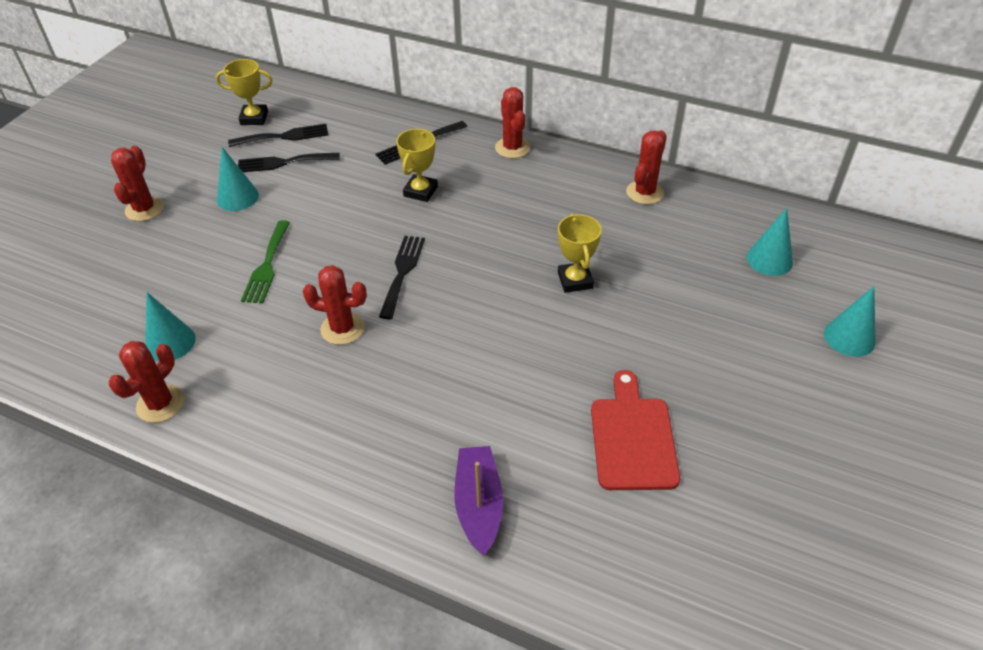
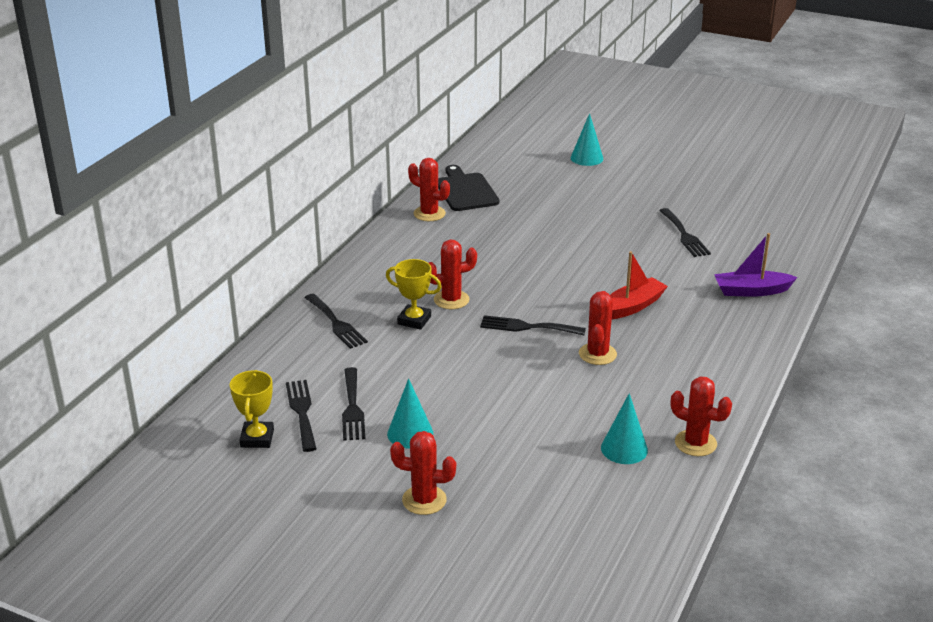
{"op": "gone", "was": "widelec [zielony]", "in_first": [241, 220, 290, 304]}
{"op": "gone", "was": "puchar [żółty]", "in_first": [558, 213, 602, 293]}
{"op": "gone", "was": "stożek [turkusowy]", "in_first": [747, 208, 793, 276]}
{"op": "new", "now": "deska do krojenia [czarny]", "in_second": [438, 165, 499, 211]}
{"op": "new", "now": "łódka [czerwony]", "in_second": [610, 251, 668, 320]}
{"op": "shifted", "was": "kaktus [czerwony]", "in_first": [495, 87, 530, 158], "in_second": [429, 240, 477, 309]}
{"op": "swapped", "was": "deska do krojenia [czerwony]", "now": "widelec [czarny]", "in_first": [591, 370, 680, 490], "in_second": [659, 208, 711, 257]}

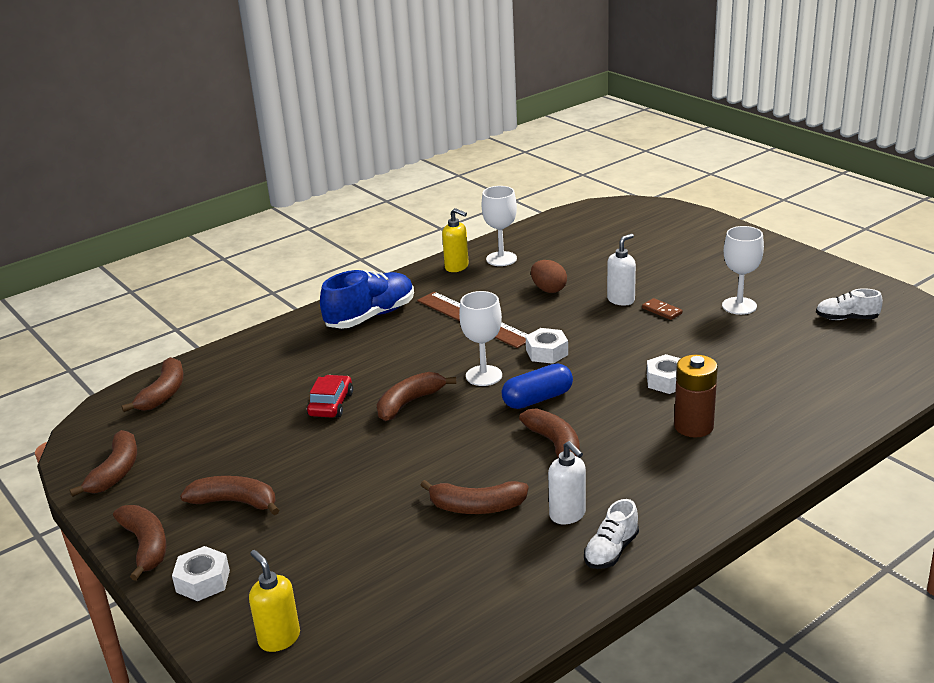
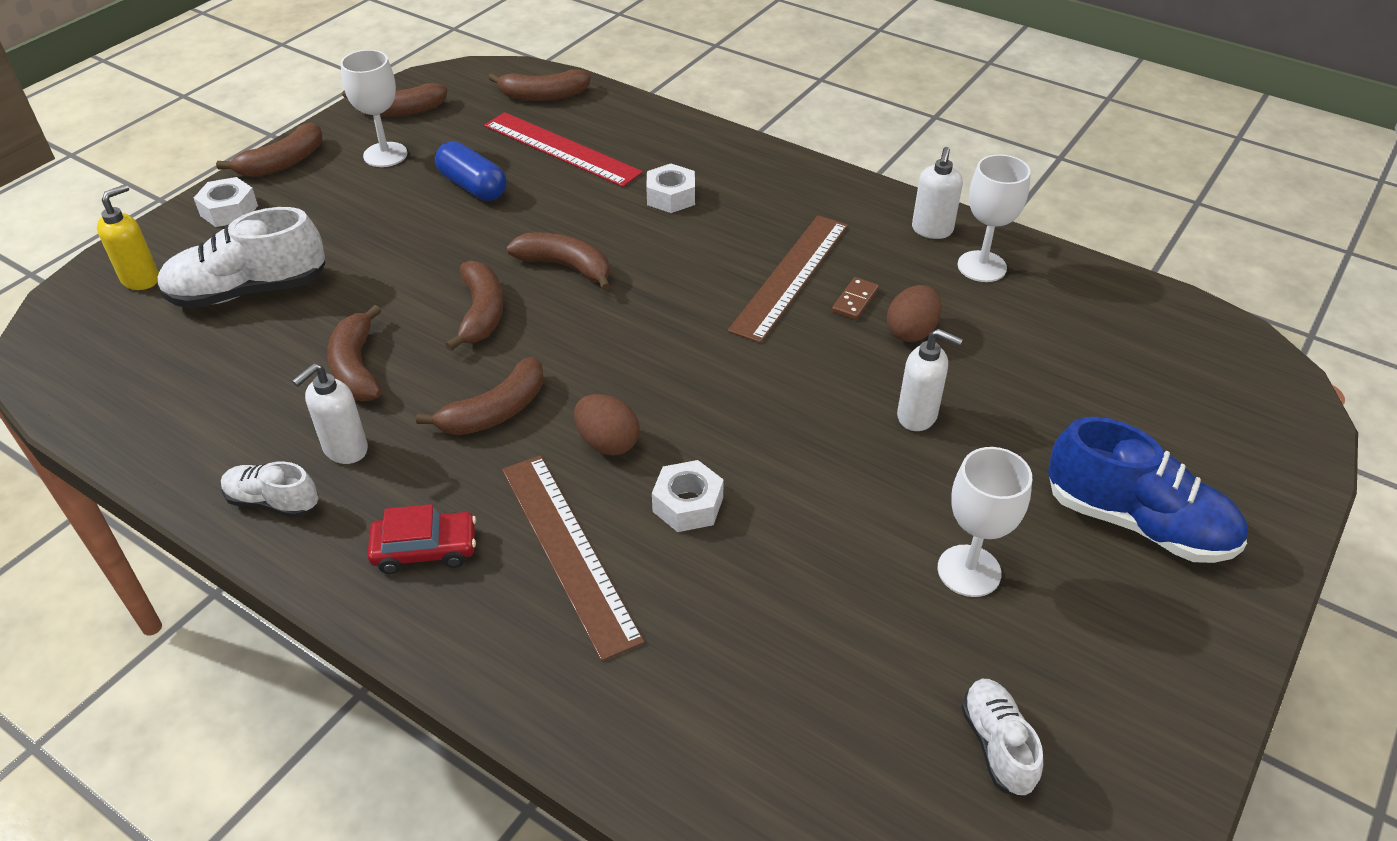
{"op": "new", "now": "but [biały]", "in_second": [157, 207, 325, 309]}
{"op": "new", "now": "linijka [czerwony]", "in_second": [484, 112, 643, 187]}
{"op": "new", "now": "jajko [brązowy]", "in_second": [574, 394, 640, 455]}
{"op": "shifted", "was": "banan [brązowy]", "in_first": [180, 476, 279, 515], "in_second": [445, 260, 503, 351]}
{"op": "shifted", "was": "samochód [czerwony]", "in_first": [307, 375, 353, 418], "in_second": [367, 504, 476, 574]}
{"op": "shifted", "was": "but [niebieski]", "in_first": [320, 270, 414, 329], "in_second": [1048, 417, 1247, 563]}
{"op": "shifted", "was": "kielich [biały]", "in_first": [459, 291, 502, 386], "in_second": [341, 50, 407, 167]}
{"op": "shifted", "was": "kapsułka [niebieski]", "in_first": [502, 364, 573, 409], "in_second": [435, 141, 507, 201]}
{"op": "shifted", "was": "nakrętka [biały]", "in_first": [526, 328, 568, 364], "in_second": [646, 164, 695, 213]}
{"op": "shifted", "was": "kostka domina [brązowy]", "in_first": [642, 298, 683, 320], "in_second": [832, 277, 879, 320]}
{"op": "swapped", "was": "bateria [brązowy]", "now": "linijka [brązowy]", "in_first": [674, 355, 718, 438], "in_second": [502, 455, 644, 661]}
{"op": "repainted", "was": "dozownik mydła [żółty]", "now": "dozownik mydła [biały]", "in_first": [442, 208, 469, 272], "in_second": [912, 147, 963, 239]}

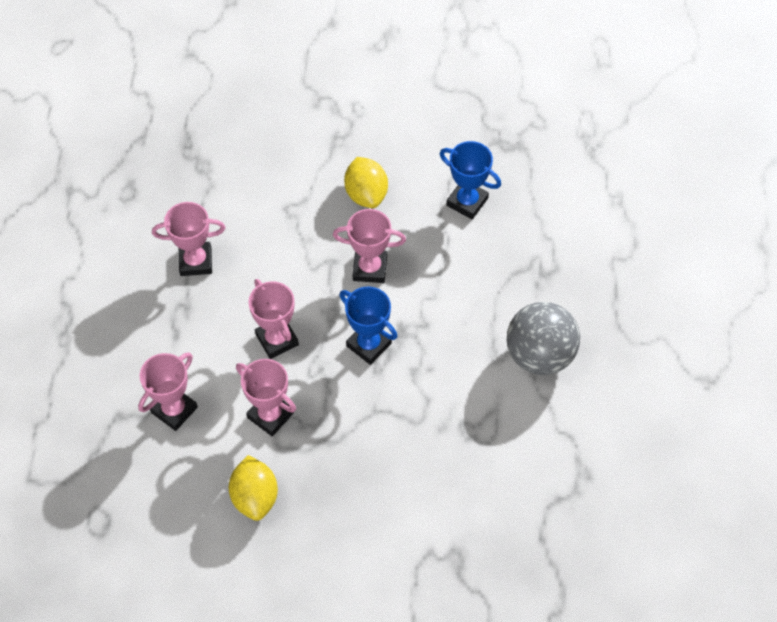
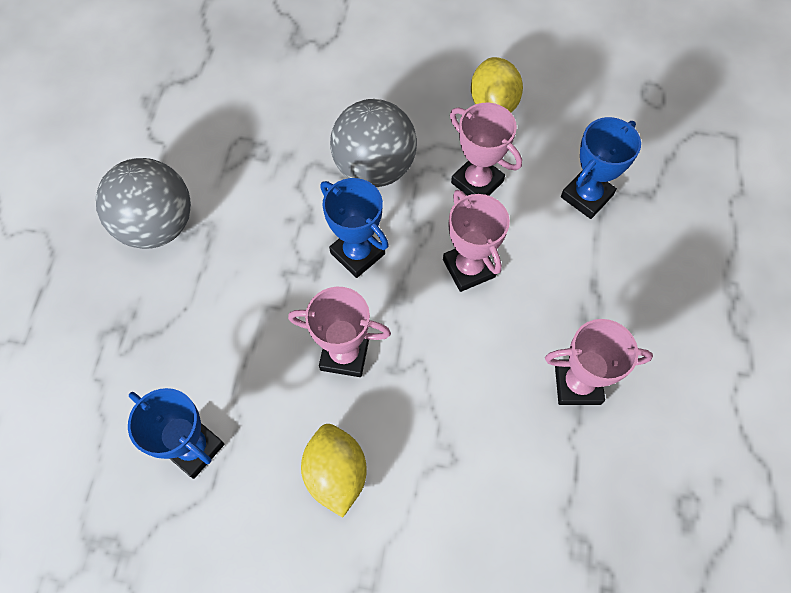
{"op": "new", "now": "piłka [szary]", "in_second": [330, 99, 417, 187]}
{"op": "repainted", "was": "puchar [różowy]", "now": "puchar [niebieski]", "in_first": [138, 352, 198, 431], "in_second": [561, 117, 641, 219]}

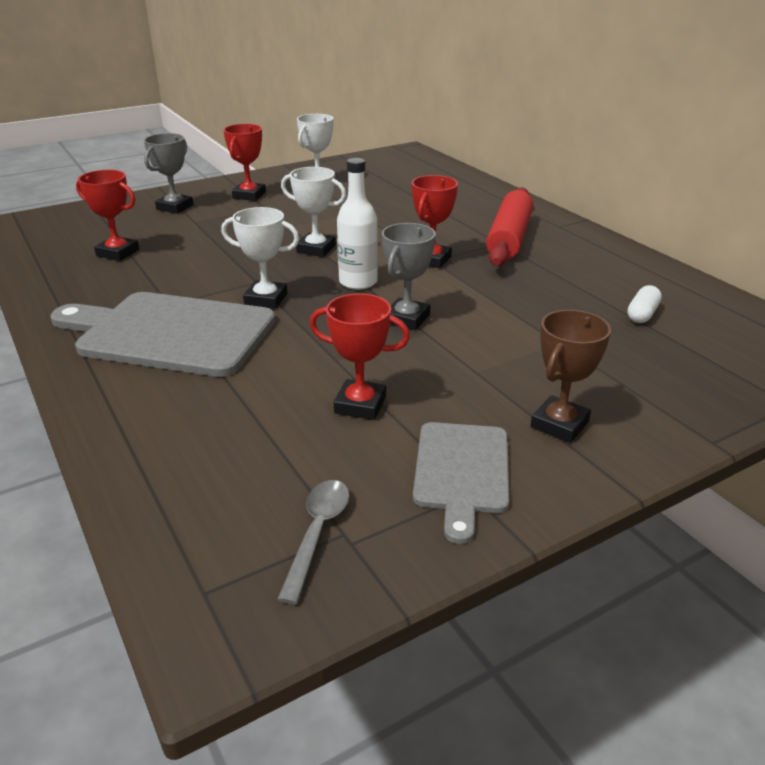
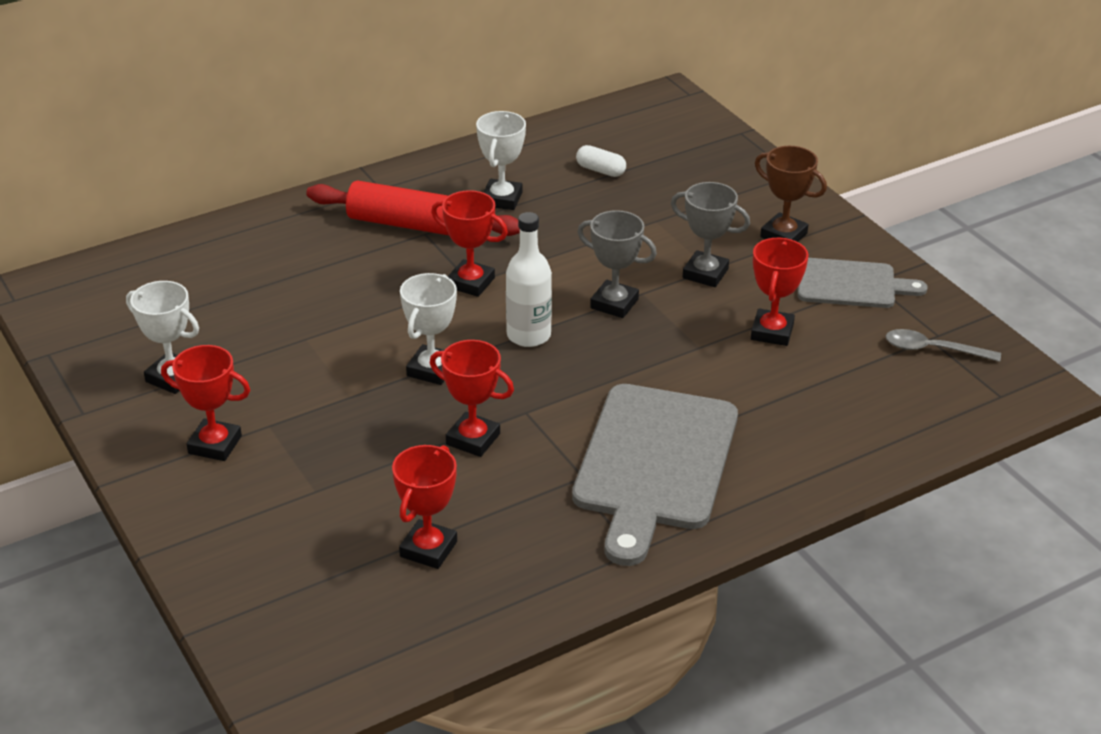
{"op": "new", "now": "puchar [czerwony]", "in_second": [430, 340, 514, 457]}
{"op": "shifted", "was": "puchar [szary]", "in_first": [144, 133, 194, 214], "in_second": [671, 182, 750, 287]}
{"op": "shifted", "was": "puchar [biały]", "in_first": [221, 207, 299, 309], "in_second": [476, 111, 526, 210]}

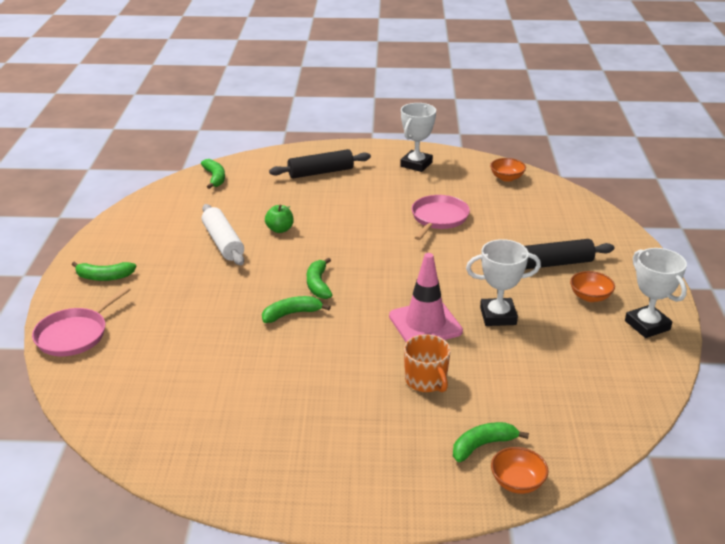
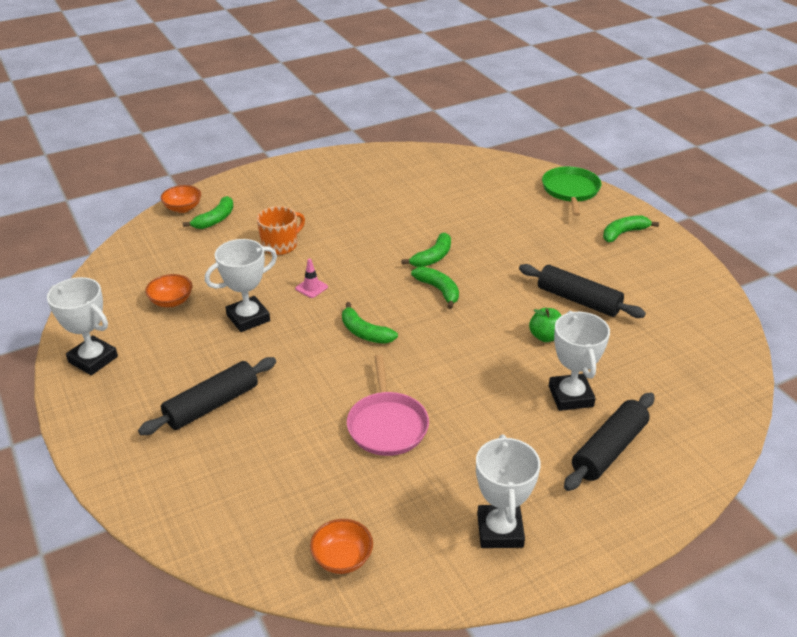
{"op": "new", "now": "puchar [biały]", "in_second": [549, 311, 610, 411]}
{"op": "shifted", "was": "banan [zielony]", "in_first": [201, 159, 225, 189], "in_second": [342, 302, 398, 344]}
{"op": "shifted", "was": "miska [pomarańczowy]", "in_first": [570, 271, 615, 302], "in_second": [145, 274, 192, 307]}
{"op": "repainted", "was": "patelnia [różowy]", "now": "patelnia [zielony]", "in_first": [32, 286, 131, 356], "in_second": [542, 167, 601, 216]}
{"op": "repainted", "was": "wałek do ciasta [biały]", "now": "wałek do ciasta [czarny]", "in_first": [202, 204, 244, 265], "in_second": [519, 264, 646, 318]}
{"op": "rotated", "was": "kubek [pomarańczowy]", "in_first": [404, 334, 451, 392], "in_second": [257, 206, 305, 255], "clockwise": 105}
{"op": "scaled", "was": "pachołek [różowy]", "in_first": [389, 253, 463, 342], "in_second": [295, 259, 328, 298], "ratio": 0.43}

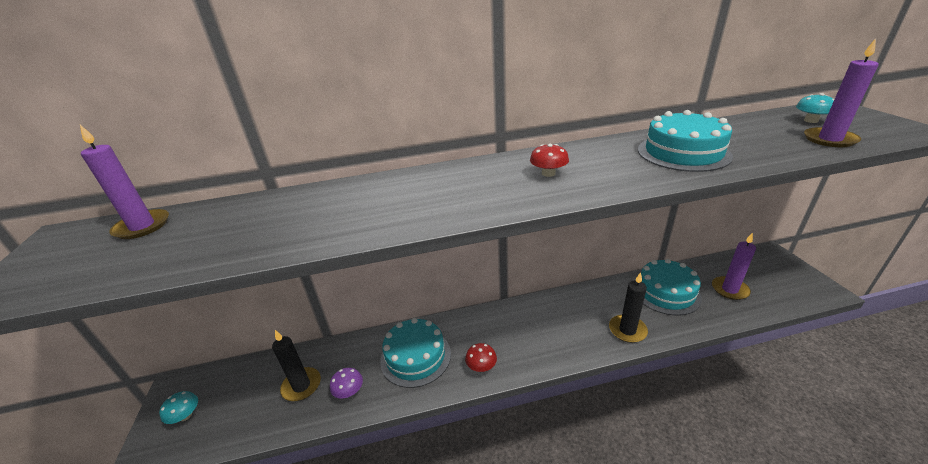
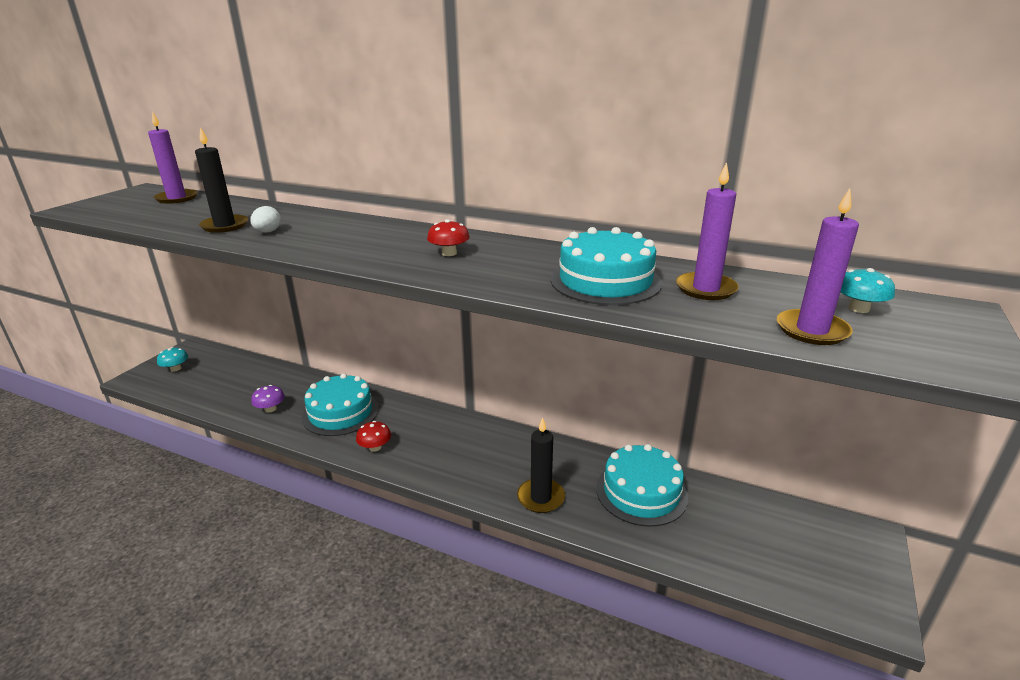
{"op": "new", "now": "jajko [biały]", "in_second": [250, 206, 281, 233]}
{"op": "shifted", "was": "świeca [czarny]", "in_first": [272, 330, 321, 401], "in_second": [195, 127, 248, 233]}
{"op": "shifted", "was": "świeca [fioletowy]", "in_first": [712, 232, 756, 300], "in_second": [676, 162, 739, 300]}

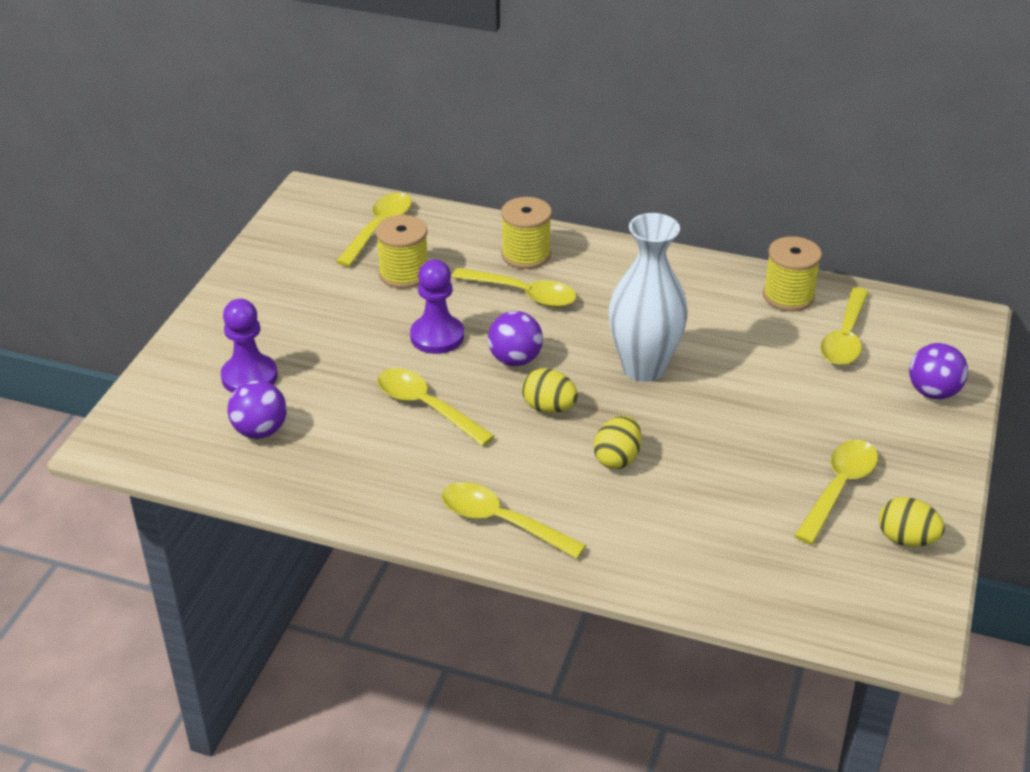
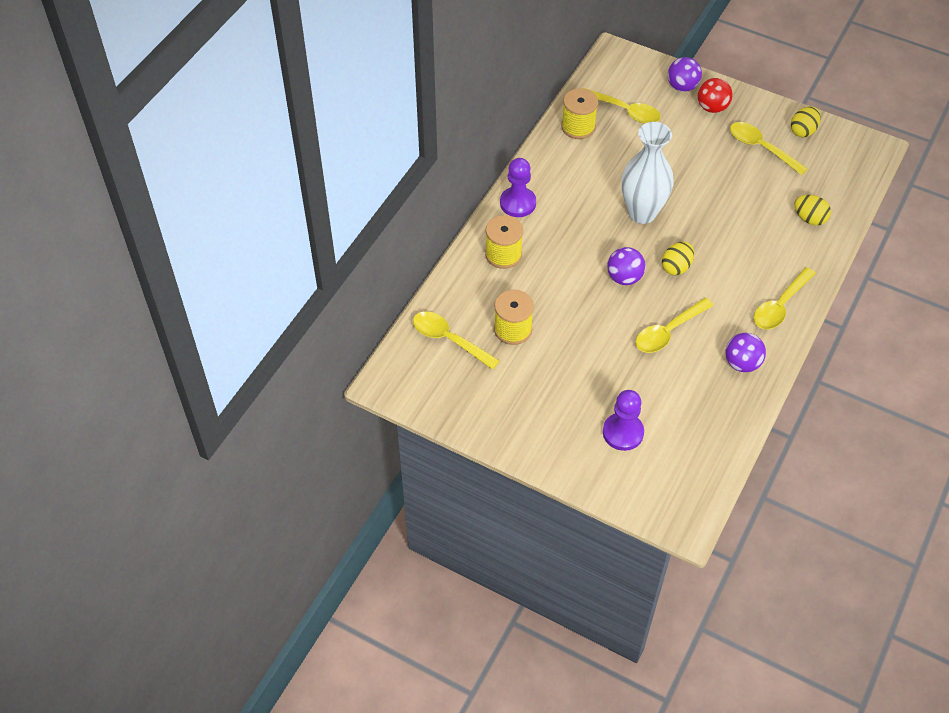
{"op": "gone", "was": "łyżka [żółty]", "in_first": [452, 268, 577, 307]}
{"op": "new", "now": "piłka [czerwony]", "in_second": [698, 78, 733, 113]}
{"op": "shifted", "was": "piłka [fioletowy]", "in_first": [228, 380, 287, 439], "in_second": [725, 333, 766, 372]}
{"op": "shifted", "was": "pionek [fioletowy]", "in_first": [410, 260, 464, 354], "in_second": [500, 158, 536, 217]}
{"op": "shifted", "was": "jajko [żółty]", "in_first": [594, 416, 641, 469], "in_second": [795, 195, 831, 225]}

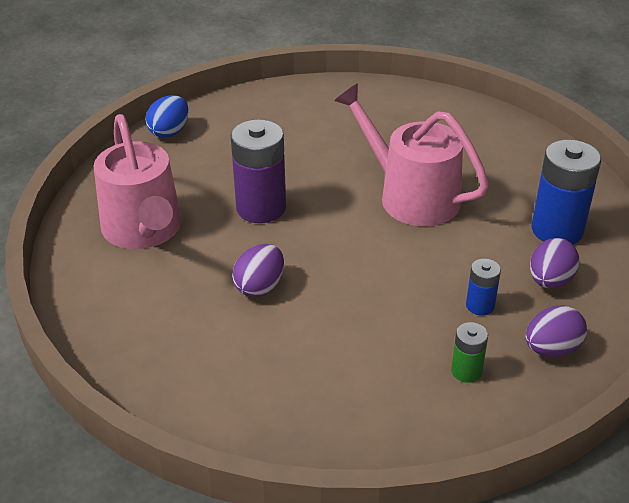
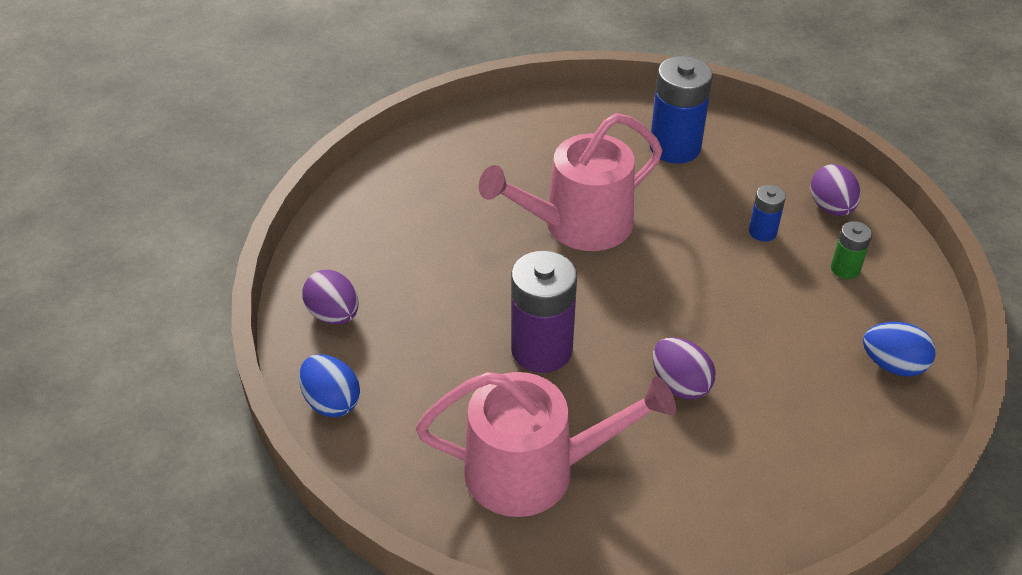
{"op": "new", "now": "jajko [niebieski]", "in_second": [863, 322, 936, 377]}
{"op": "shifted", "was": "jajko [fioletowy]", "in_first": [530, 238, 580, 288], "in_second": [302, 270, 359, 325]}

